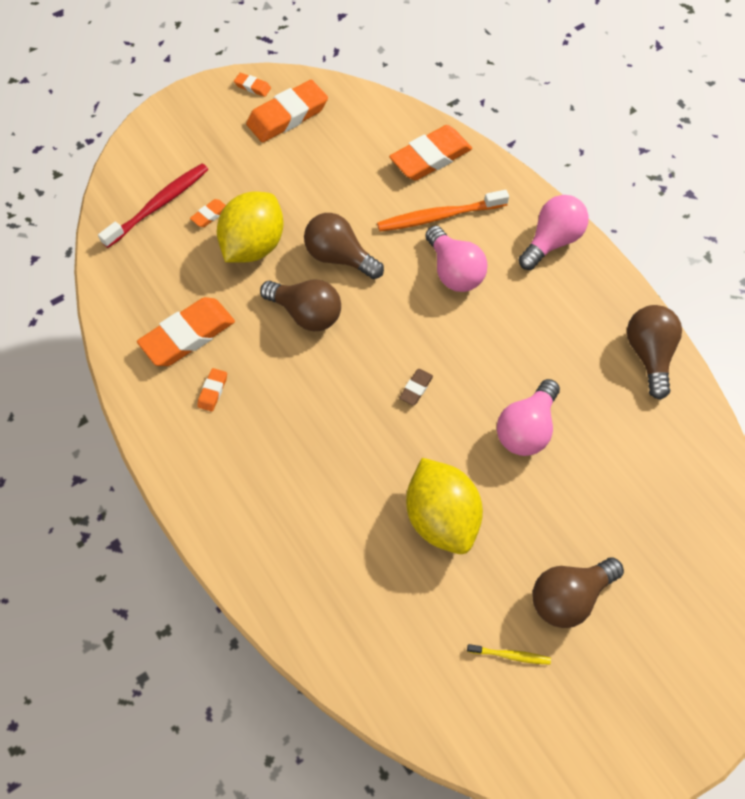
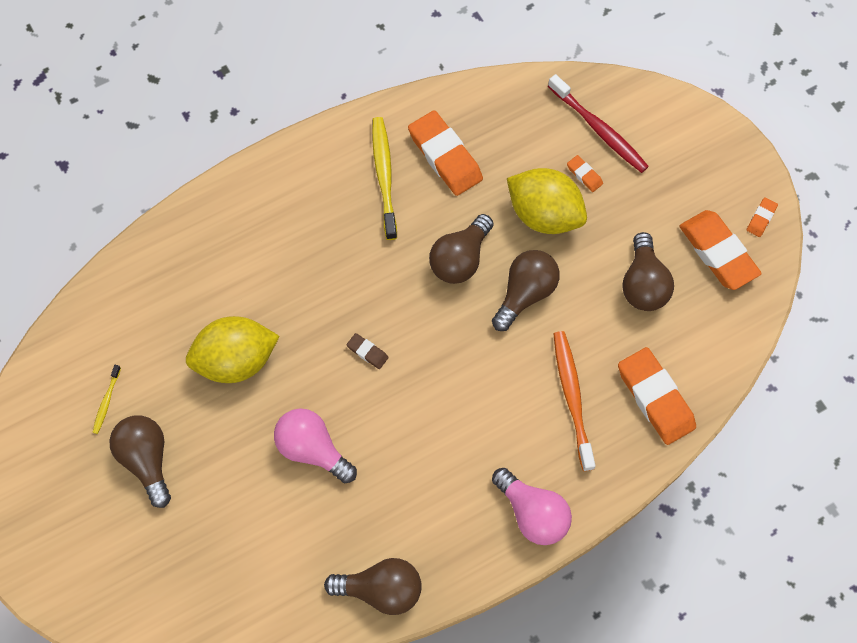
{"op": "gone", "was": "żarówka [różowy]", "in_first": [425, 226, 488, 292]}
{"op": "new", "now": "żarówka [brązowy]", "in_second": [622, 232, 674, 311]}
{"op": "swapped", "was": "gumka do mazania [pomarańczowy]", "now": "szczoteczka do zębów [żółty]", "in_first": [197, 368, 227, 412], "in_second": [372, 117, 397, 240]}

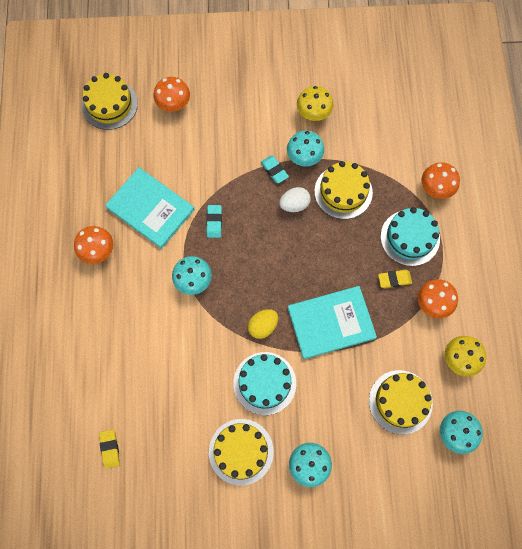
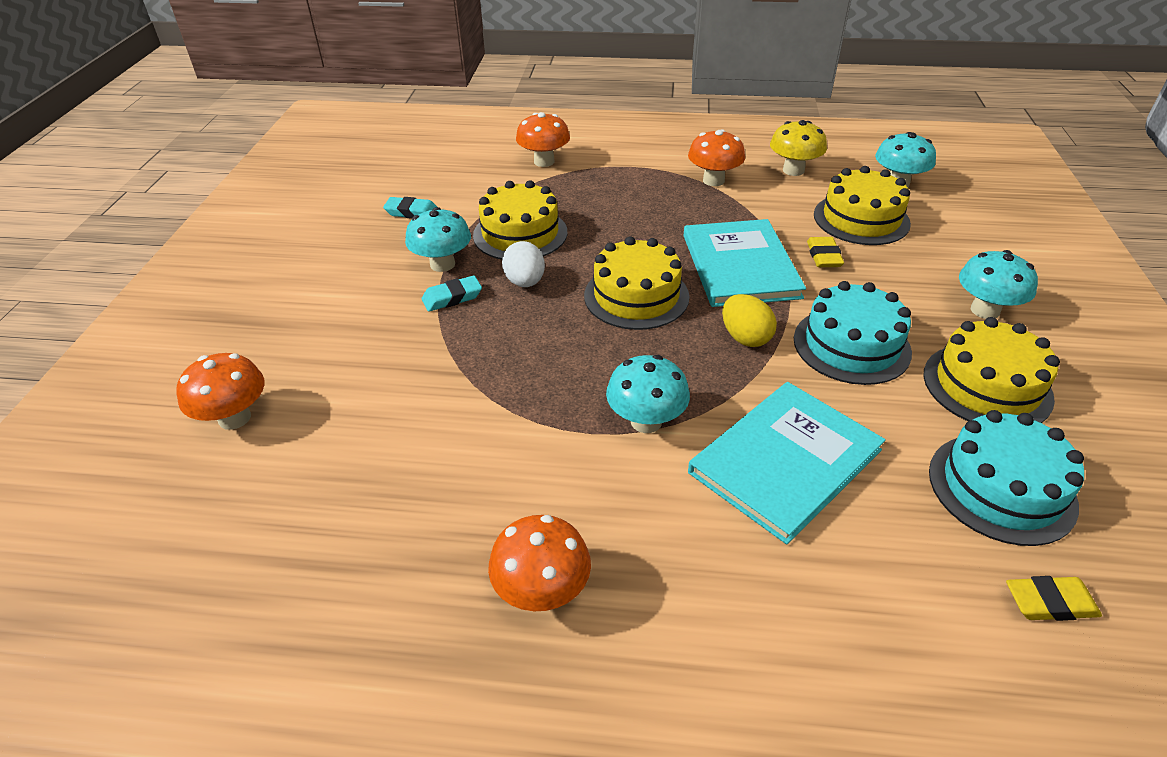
{"op": "gone", "was": "grzyb [żółty]", "in_first": [297, 86, 334, 121]}
{"op": "shifted", "was": "tort [żółty]", "in_first": [82, 73, 138, 130], "in_second": [584, 236, 689, 330]}
{"op": "shifted", "was": "książka [turkusowy]", "in_first": [105, 167, 195, 249], "in_second": [688, 382, 886, 544]}
{"op": "shifted", "was": "gumka do mazania [turkusowy]", "in_first": [206, 205, 222, 238], "in_second": [383, 197, 437, 219]}
{"op": "shifted", "was": "gumka do mazania [żółty]", "in_first": [378, 270, 412, 288], "in_second": [807, 237, 844, 267]}
{"op": "shifted", "was": "tort [turkusowy]", "in_first": [381, 207, 440, 266], "in_second": [929, 410, 1084, 546]}

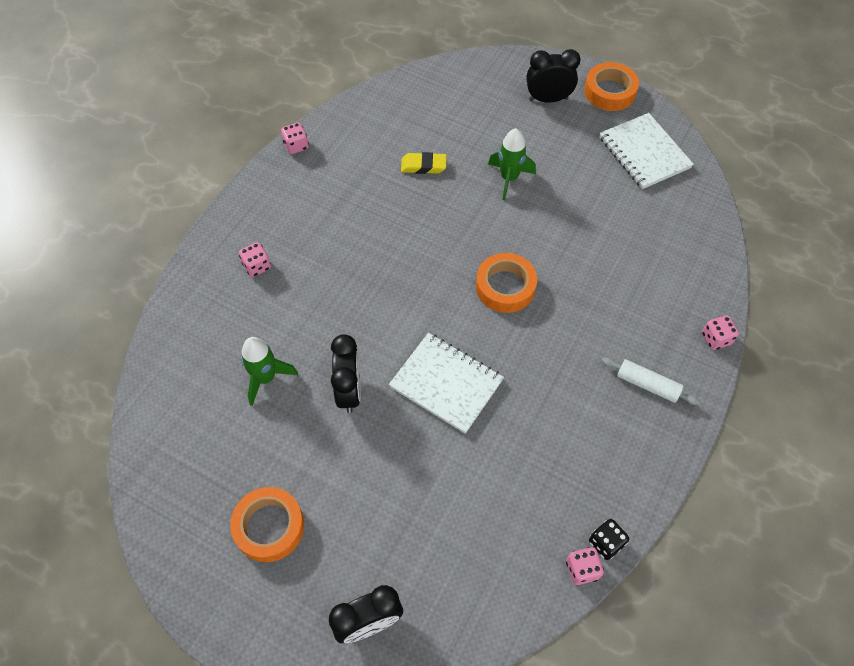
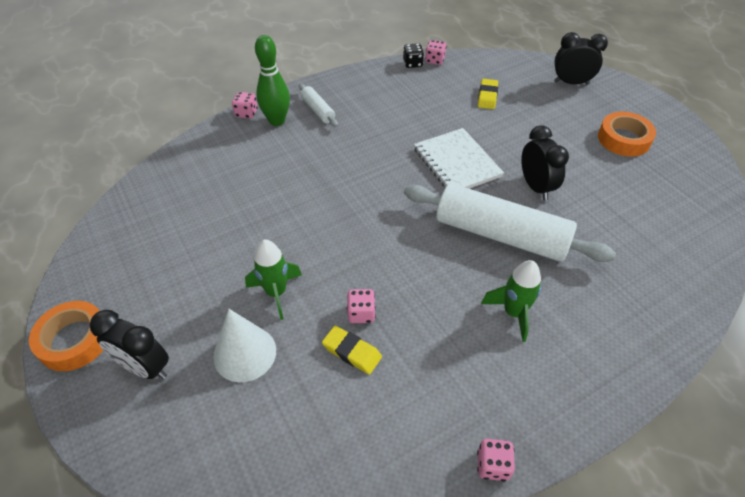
{"op": "gone", "was": "taśma klejąca [pomarańczowy]", "in_first": [476, 253, 537, 313]}
{"op": "gone", "was": "zeszyt [biały]", "in_first": [600, 113, 694, 189]}
{"op": "new", "now": "stożek [biały]", "in_second": [213, 309, 276, 382]}
{"op": "new", "now": "kręgiel [zielony]", "in_second": [255, 35, 290, 126]}
{"op": "new", "now": "wałek do ciasta [biały]", "in_second": [404, 183, 616, 262]}
{"op": "new", "now": "gumka do mazania [żółty]", "in_second": [478, 79, 498, 109]}
{"op": "shifted", "was": "kostka do gry [różowy]", "in_first": [239, 242, 271, 277], "in_second": [347, 289, 376, 323]}
{"op": "shifted", "was": "rakieta [zielony]", "in_first": [241, 337, 298, 406], "in_second": [481, 260, 541, 342]}
{"op": "rotated", "was": "budzik [czarny]", "in_first": [331, 334, 361, 413], "in_second": [521, 125, 569, 200], "clockwise": 135}

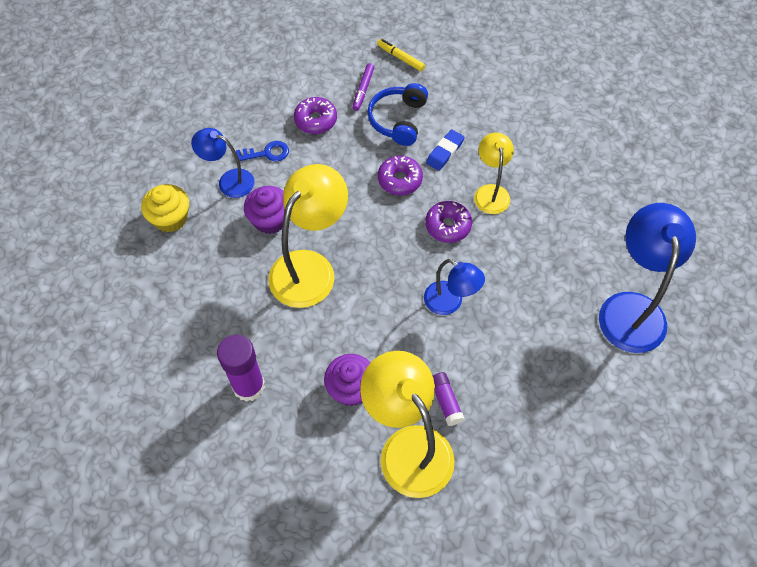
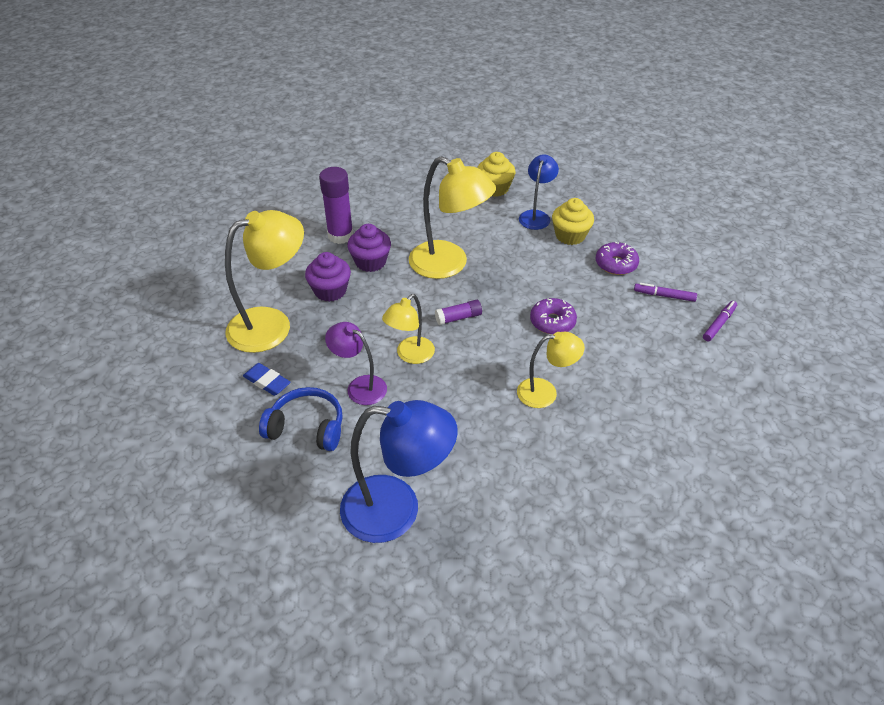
{"op": "gone", "was": "donut [fioletowy]", "in_first": [425, 201, 472, 243]}
{"op": "new", "now": "lampka [fioletowy]", "in_second": [325, 322, 387, 405]}
{"op": "shifted", "was": "muffinka [fioletowy]", "in_first": [244, 186, 285, 234], "in_second": [347, 224, 391, 272]}
{"op": "shifted", "was": "słuchawki [niebieski]", "in_first": [367, 83, 428, 146], "in_second": [259, 387, 343, 451]}
{"op": "shifted", "was": "gumka do mazania [niebieski]", "in_first": [426, 130, 465, 171], "in_second": [243, 363, 291, 396]}
{"op": "shifted", "was": "klej w sztyfcie [fioletowy]", "in_first": [433, 372, 465, 426], "in_second": [435, 300, 482, 325]}
{"op": "swapped", "was": "klucz [niebieski]", "now": "muffinka [żółty]", "in_first": [236, 141, 289, 162], "in_second": [552, 198, 594, 245]}
{"op": "repainted", "was": "flamaster [żółty]", "now": "flamaster [fioletowy]", "in_first": [377, 39, 425, 71], "in_second": [703, 301, 737, 341]}
{"op": "repainted", "was": "lampka [niebieski]", "now": "lampka [żółty]", "in_first": [424, 259, 485, 315], "in_second": [382, 294, 435, 364]}

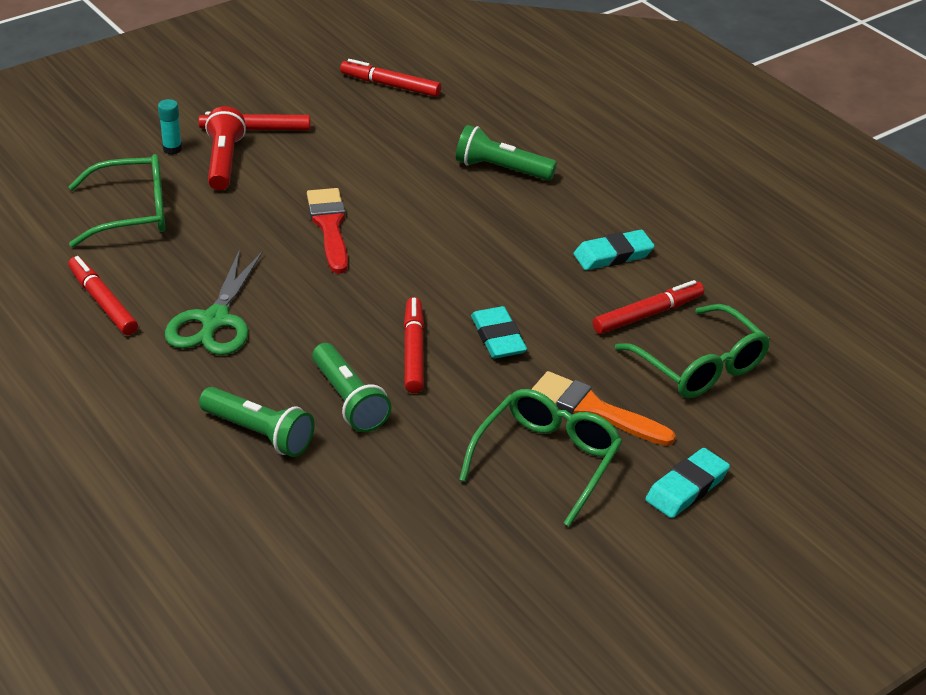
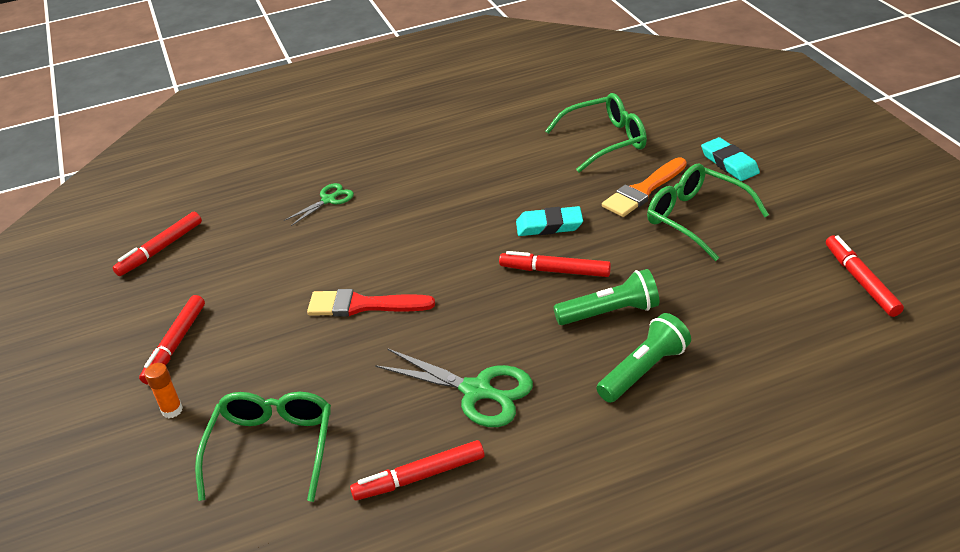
{"op": "gone", "was": "latarka [czerwony]", "in_first": [205, 106, 246, 190]}
{"op": "gone", "was": "gumka do mazania [turkusowy]", "in_first": [573, 230, 655, 270]}
{"op": "shifted", "was": "flamaster [czerwony]", "in_first": [593, 280, 704, 334], "in_second": [826, 235, 904, 317]}
{"op": "swapped", "was": "latarka [zielony]", "now": "nożyczki [zielony]", "in_first": [456, 125, 557, 181], "in_second": [284, 183, 354, 226]}
{"op": "repainted", "was": "klej w sztyfcie [turkusowy]", "now": "klej w sztyfcie [pomarańczowy]", "in_first": [158, 99, 182, 155], "in_second": [144, 363, 183, 418]}

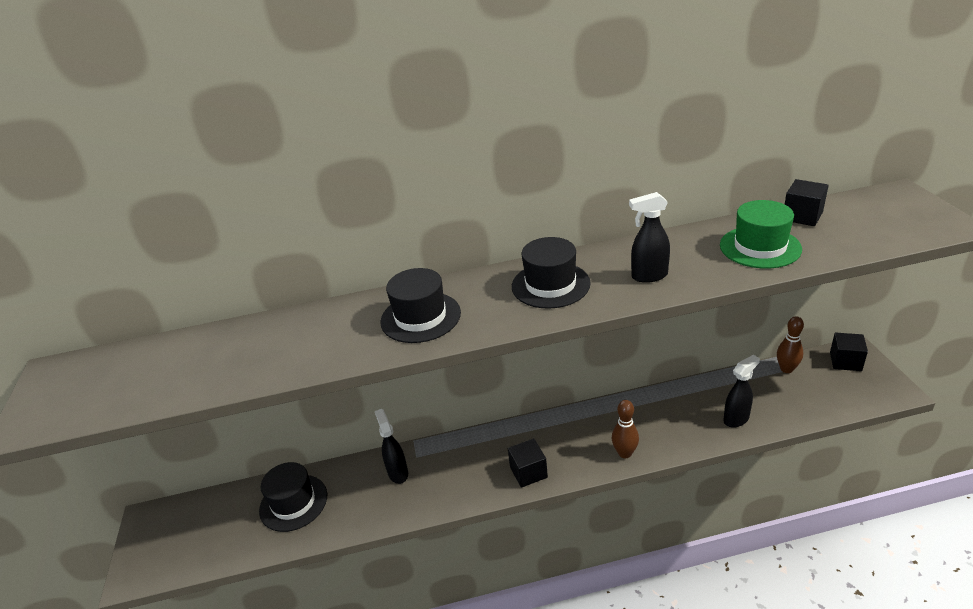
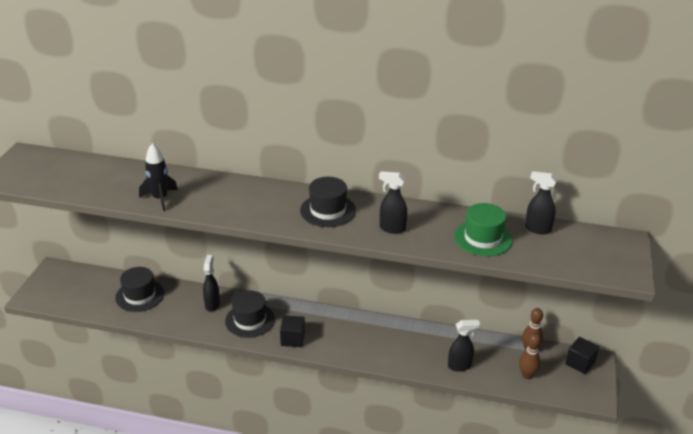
{"op": "new", "now": "rakieta [czarny]", "in_second": [139, 143, 178, 212]}
{"op": "shifted", "was": "kapelusz [czarny]", "in_first": [381, 268, 461, 343], "in_second": [225, 291, 275, 338]}
{"op": "shifted", "was": "kręgiel [brązowy]", "in_first": [612, 400, 639, 458], "in_second": [519, 333, 541, 379]}
{"op": "swapped", "was": "sześcian [czarny]", "now": "spryskiwacz [czarny]", "in_first": [785, 179, 829, 226], "in_second": [525, 171, 557, 234]}

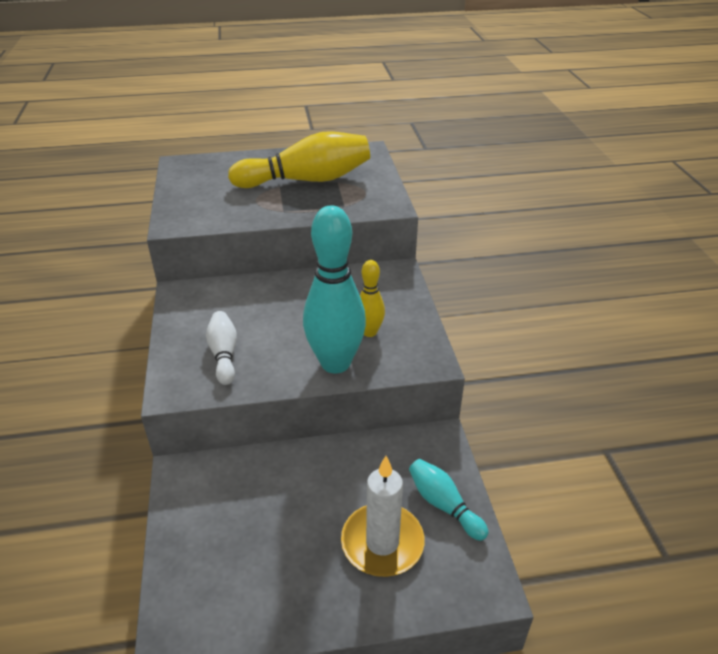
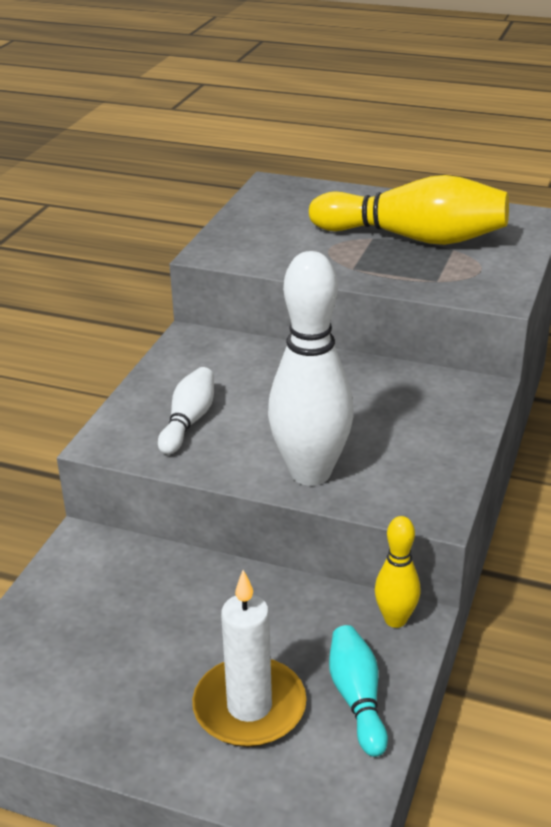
{"op": "shifted", "was": "kręgiel [żółty]", "in_first": [360, 260, 385, 337], "in_second": [375, 516, 421, 628]}
{"op": "repainted", "was": "kręgiel [turkusowy]", "now": "kręgiel [biały]", "in_first": [303, 206, 366, 373], "in_second": [268, 251, 354, 486]}

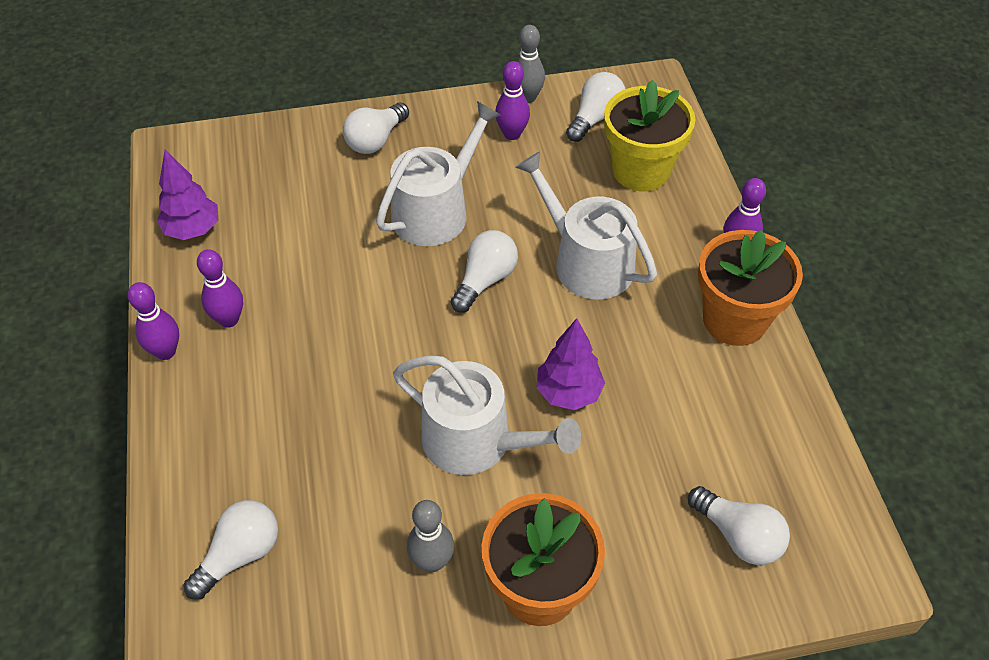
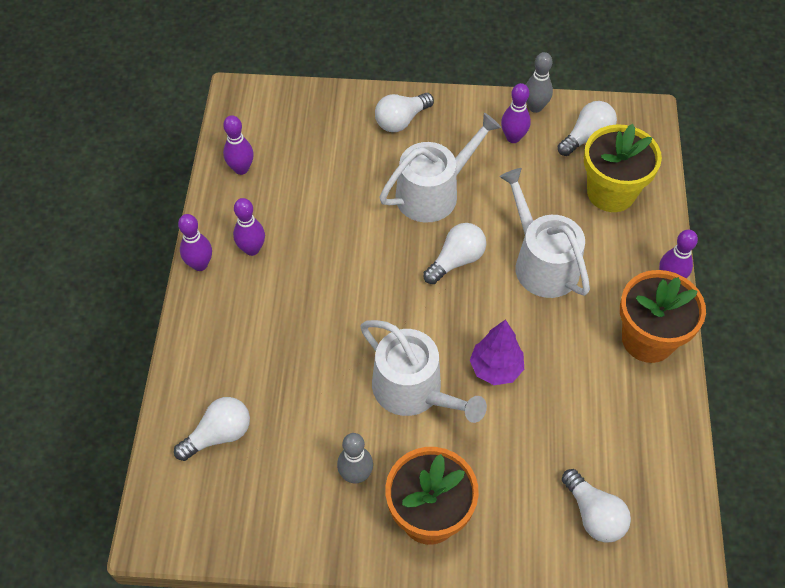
{"op": "swapped", "was": "drzewko [fioletowy]", "now": "kręgiel [fioletowy]", "in_first": [157, 150, 218, 240], "in_second": [223, 115, 254, 175]}

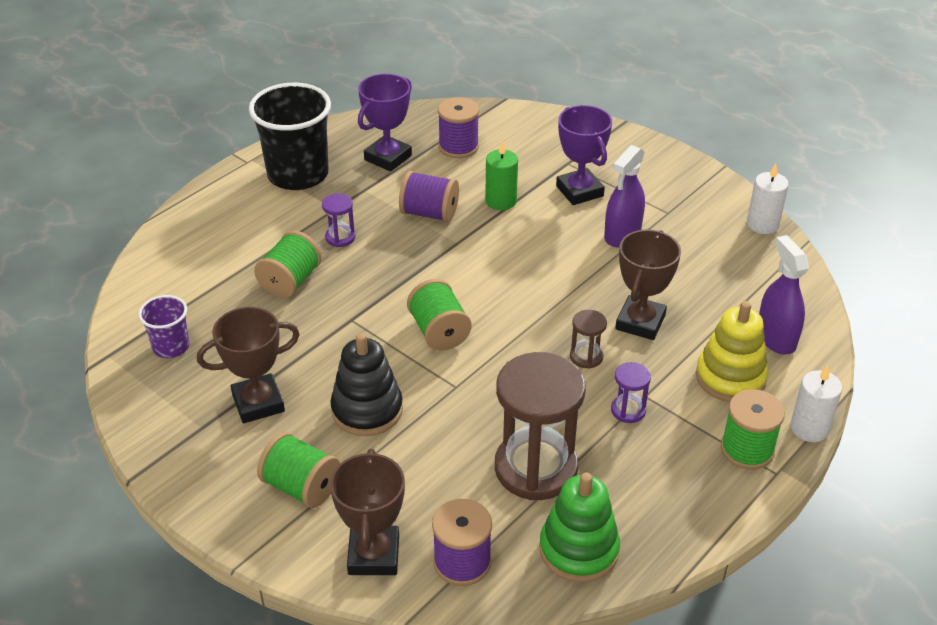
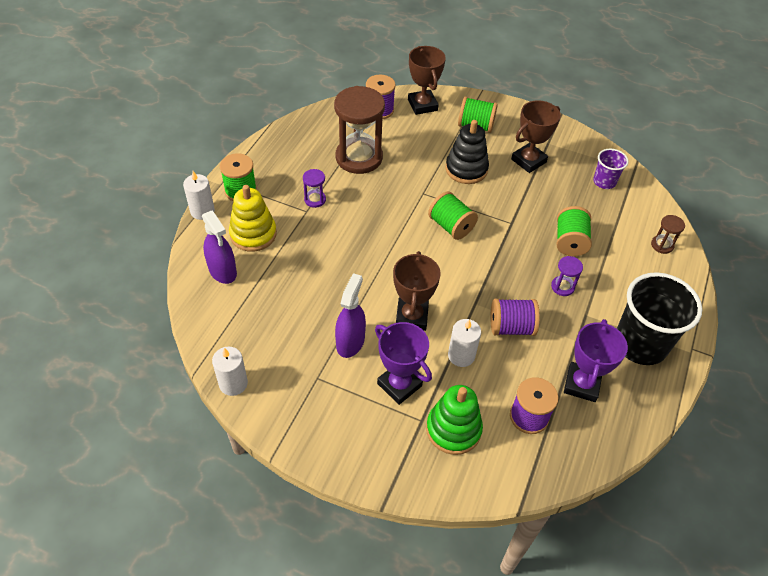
{"op": "shifted", "was": "zabawka nakładanka [zielony]", "in_first": [539, 473, 620, 582], "in_second": [426, 385, 483, 455]}
{"op": "shifted", "was": "klepsydra [brązowy]", "in_first": [570, 310, 607, 369], "in_second": [651, 215, 685, 254]}
{"op": "shifted", "was": "puchar [brązowy]", "in_first": [615, 230, 681, 340], "in_second": [393, 251, 441, 331]}
{"op": "repainted", "was": "świeca [zielony]", "now": "świeca [biały]", "in_first": [485, 140, 518, 210], "in_second": [448, 319, 481, 367]}

